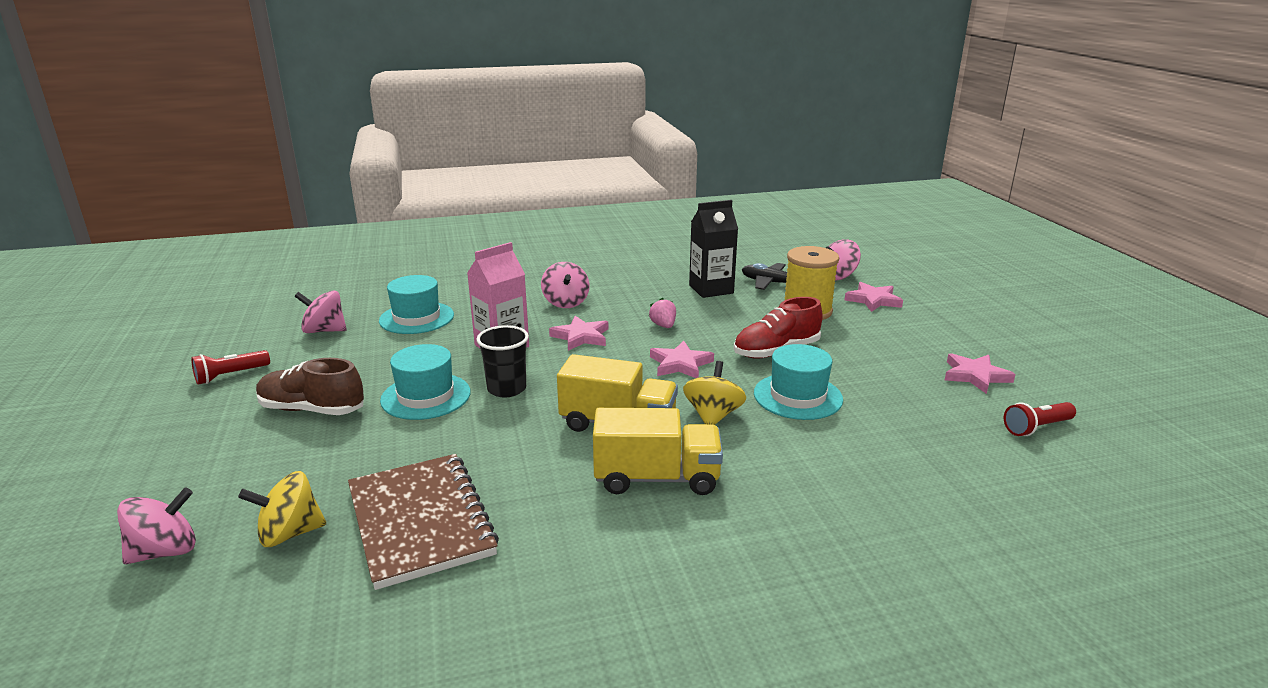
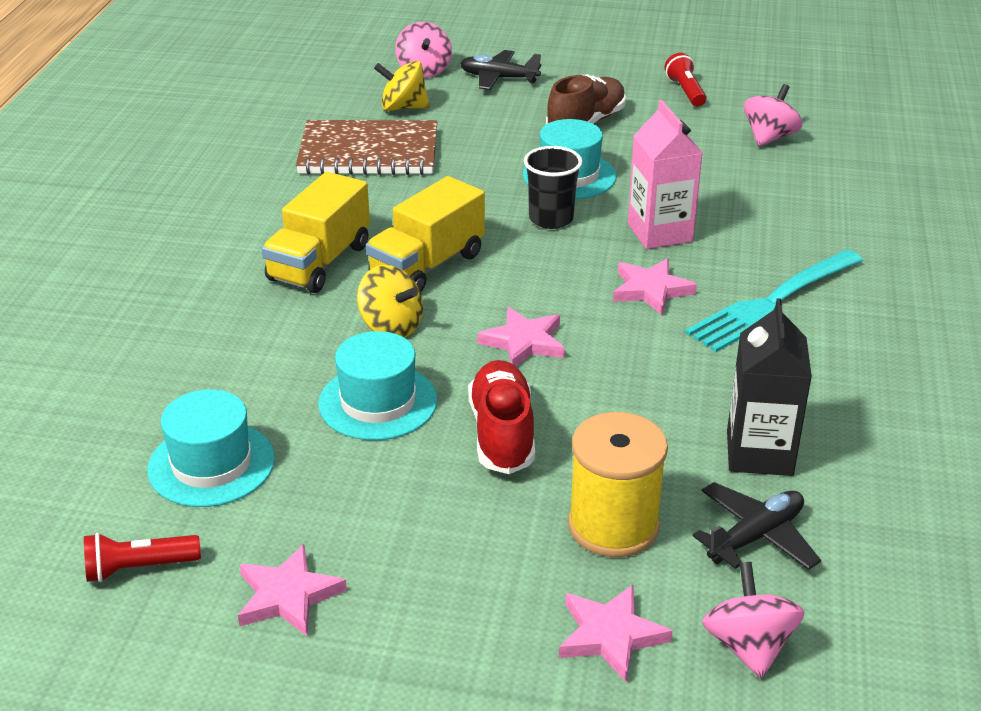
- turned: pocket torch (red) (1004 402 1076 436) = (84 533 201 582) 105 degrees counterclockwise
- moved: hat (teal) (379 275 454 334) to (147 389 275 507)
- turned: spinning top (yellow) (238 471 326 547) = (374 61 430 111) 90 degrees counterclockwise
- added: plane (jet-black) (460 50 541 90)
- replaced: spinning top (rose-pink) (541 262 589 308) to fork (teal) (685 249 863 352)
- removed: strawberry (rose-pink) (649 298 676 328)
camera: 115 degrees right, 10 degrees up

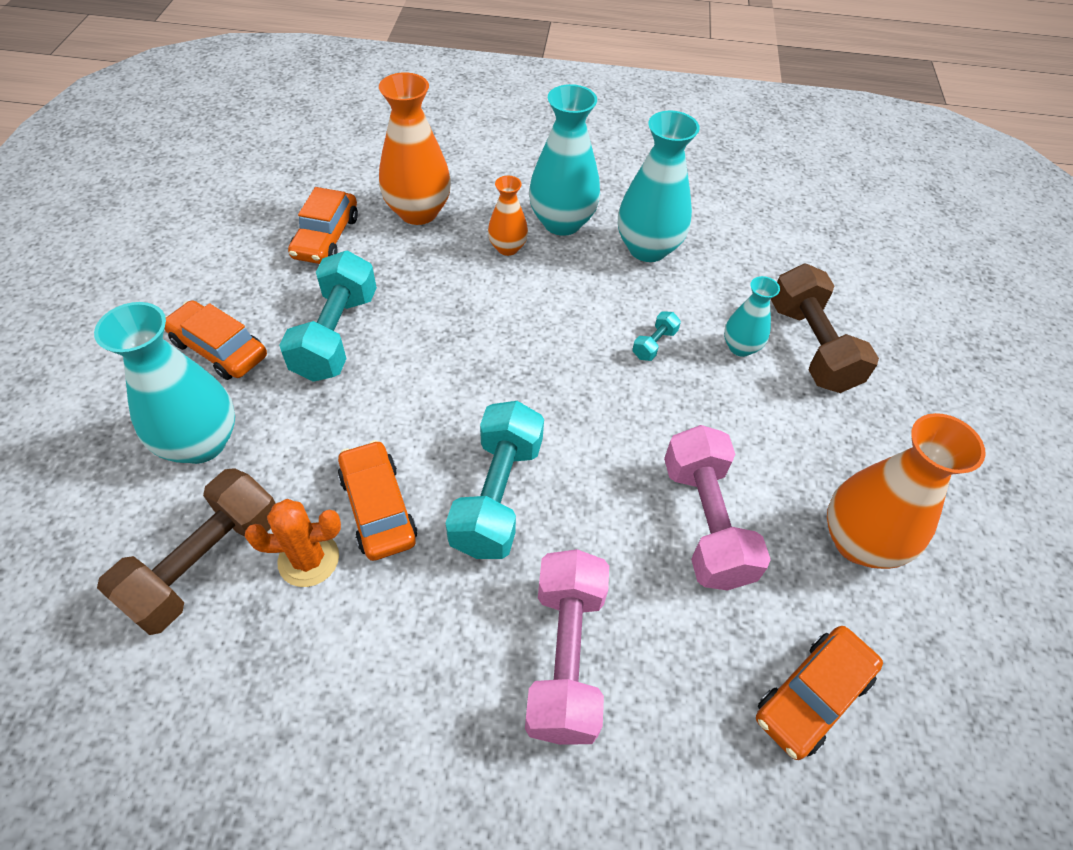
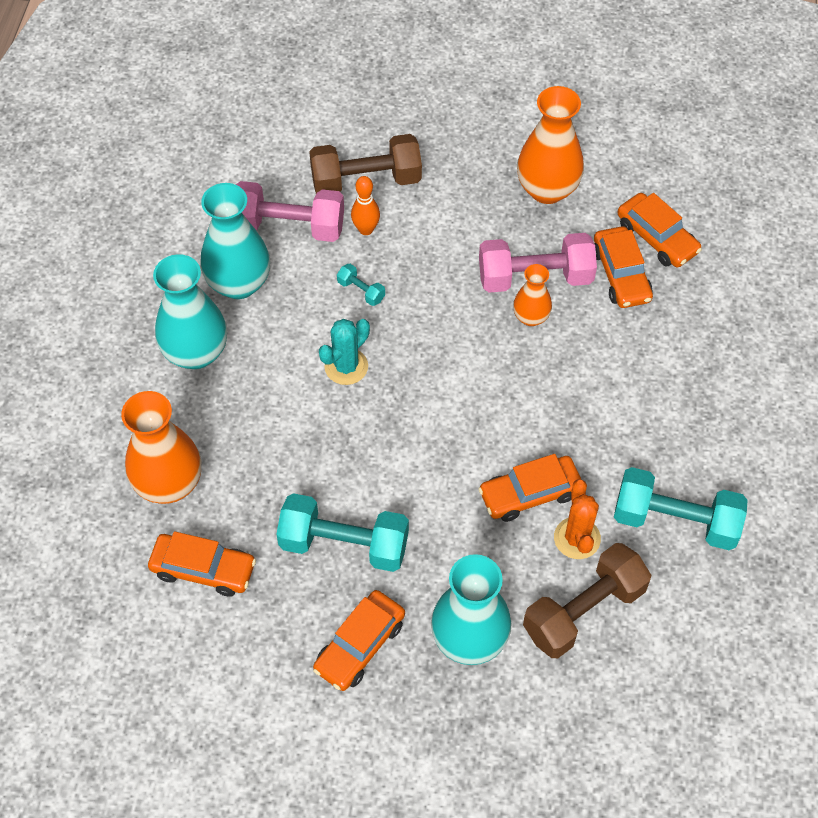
- moved: hand weight (rose-pink) (525 549 609 745) to (235 181 344 242)
- added: saguaro cactus (teal) (319 319 370 385)
- replaced: flower vase (teal) (724 276 780 357) to tenpin (bright orange) (351 176 380 235)
- moved: flower vase (bright orange) (488 176 528 256) to (513 264 552 326)
- turned: hand weight (russet) (97 468 276 635) = (523 543 652 658) 75 degrees counterclockwise
- added: toy car (bright orange) (594 226 653 308)
- moved: hand weight (teal) (445 401 544 559) to (614 467 748 550)
camera: 85 degrees left, 5 degrees up

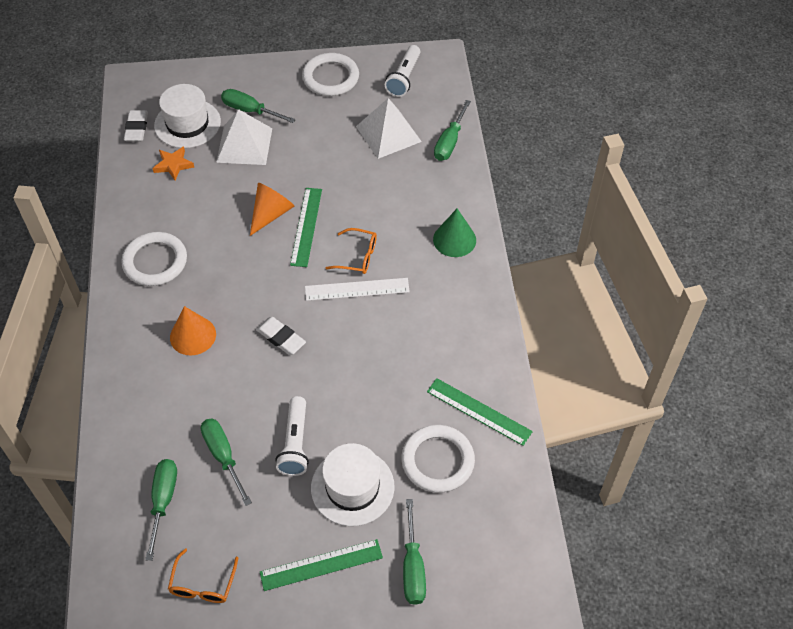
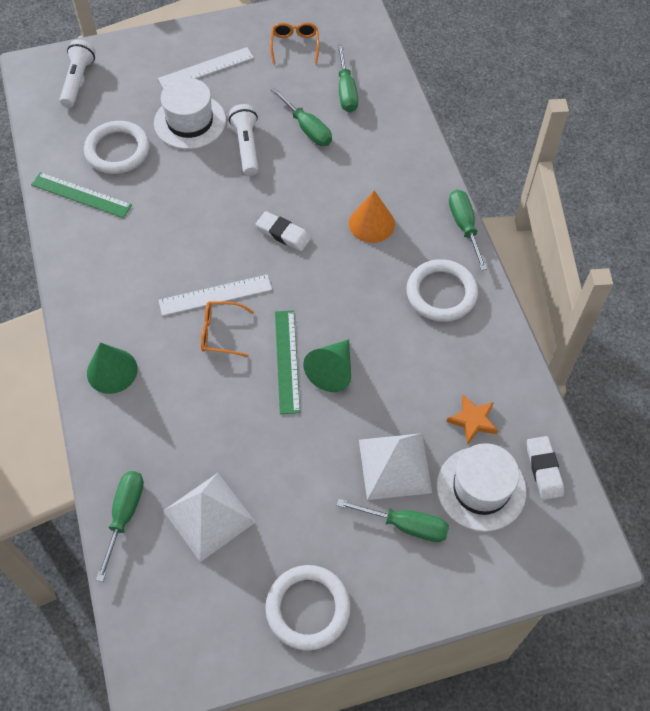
- moved: pocket torch (pure white) (385 45 420 97) to (60 39 96 107)
- recoloured: measuring stick (leaf-green) (260 539 383 591) to measuring stick (pure white) (158 47 254 89)
- recoloured: cone shape (bright orange) (250 183 294 236) to cone shape (leaf-green) (303 339 351 392)
- moved: hand screwdriver (leaf-green) (403 499 426 605) to (449 189 487 271)
camera: 170 degrees right, 5 degrees up

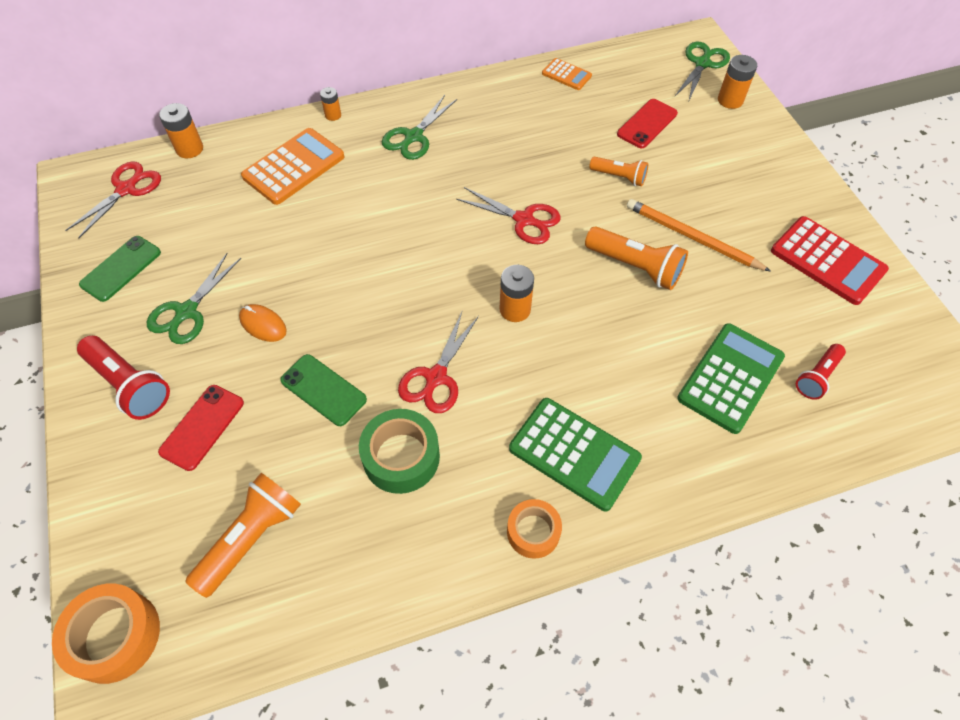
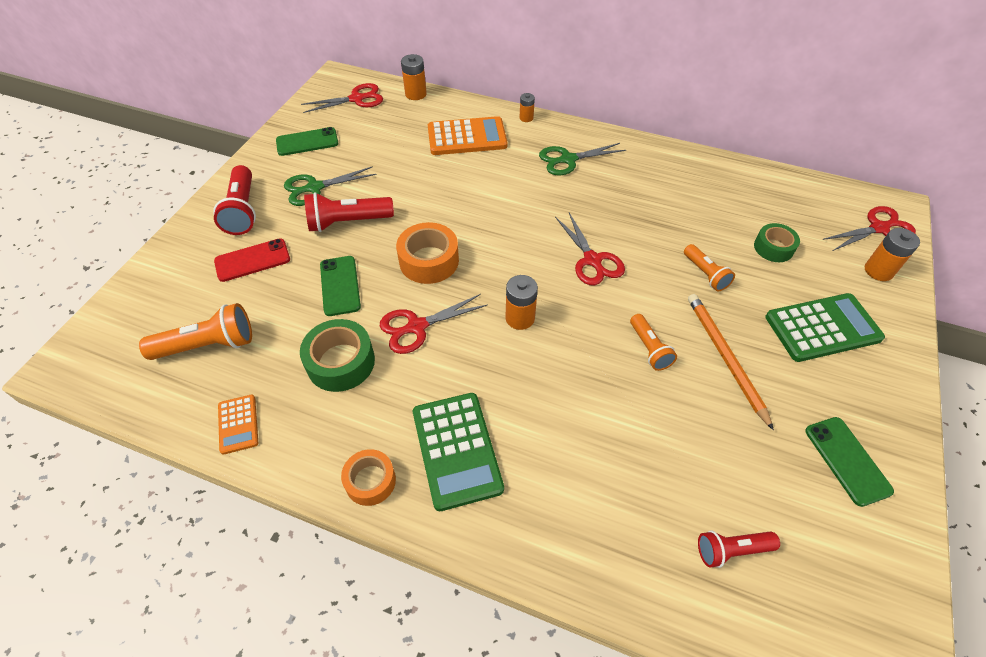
- moved: adding machine (bright orange) (542 58 592 90) to (218 395 258 455)
- replaced: computer mouse (bright orange) (239 304 287 342) to pocket torch (red) (304 192 394 232)
- moved: tape (bright orange) (52 583 160 684) to (396 222 459 284)
- resized: pocket torch (bright orange) (585 226 688 290) = (630 314 677 371) x0.62
- replaced: mobile phone (red) (617 99 678 148) to tape (leaf-green) (754 223 800 262)
- moved: adding machine (leaf-green) (677 323 785 434) to (765 293 885 362)
- replaced: adding machine (red) (771 216 889 305) to mobile phone (leaf-green) (805 417 894 507)
- recoloured: scissors (leaf-green) (675 42 730 100) to scissors (red) (822 206 916 251)
camera: 40 degrees right, 5 degrees down

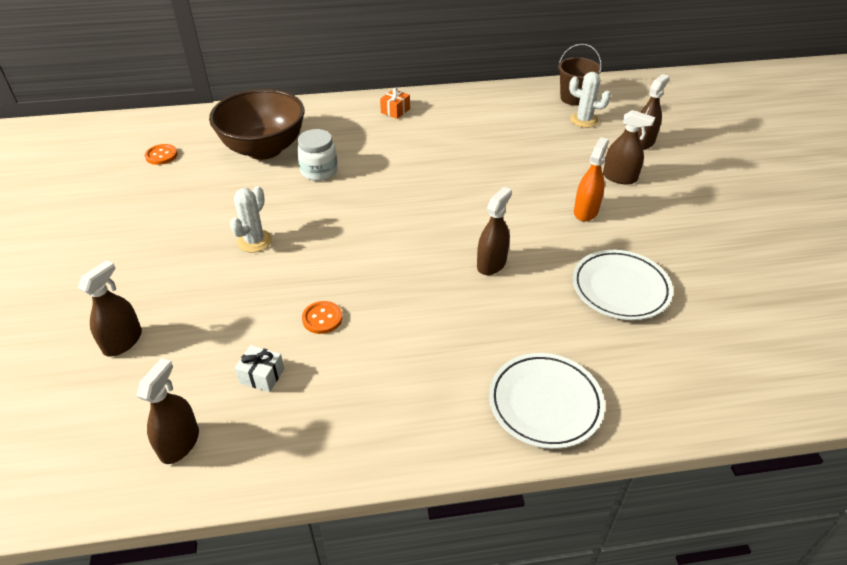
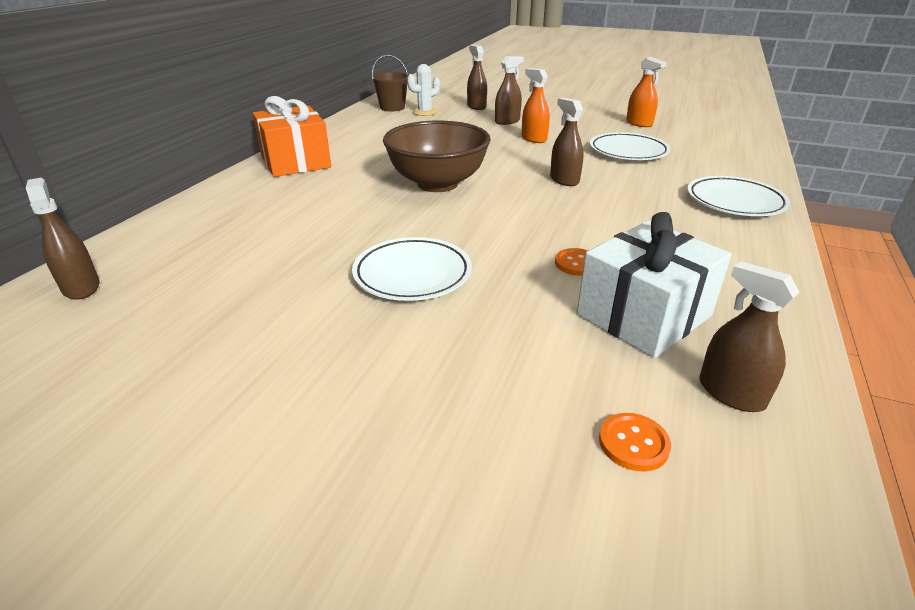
- moved: spray bottle (russet) (78 260 142 356) to (26 178 100 300)
- resized: present (bright orange) (380 88 410 119) = (253 96 331 177) x2.46
- replaced: saguaro cactus (pure white) (230 186 272 252) to dinner plate (pure white) (352 237 472 301)
- moved: bowl (russet) (209 89 305 160) to (383 121 491 192)
- resized: present (pure white) (235 345 284 392) = (577 212 732 358) x2.46
- moved: button (bright orange) (145 144 178 165) to (599 413 671 472)
- added: spray bottle (bright orange) (626 57 667 127)
- removed: jam jar (pure white) (297 129 337 181)
camera: 60 degrees left, 10 degrees down

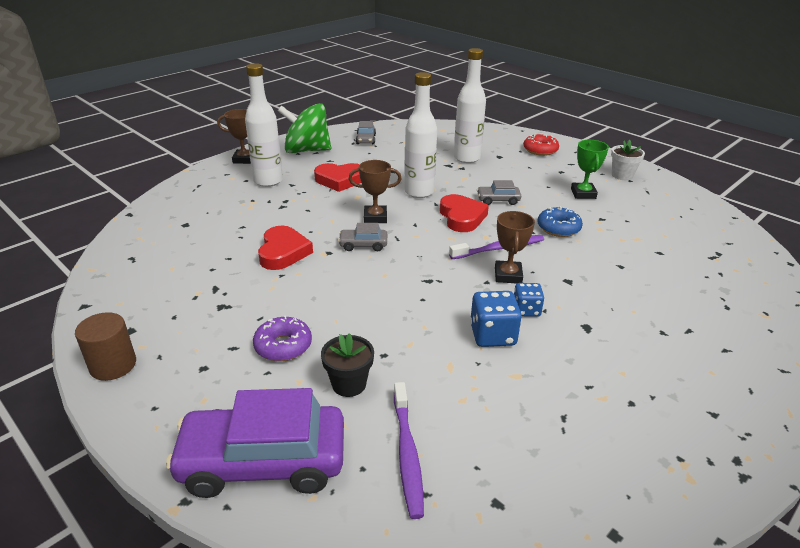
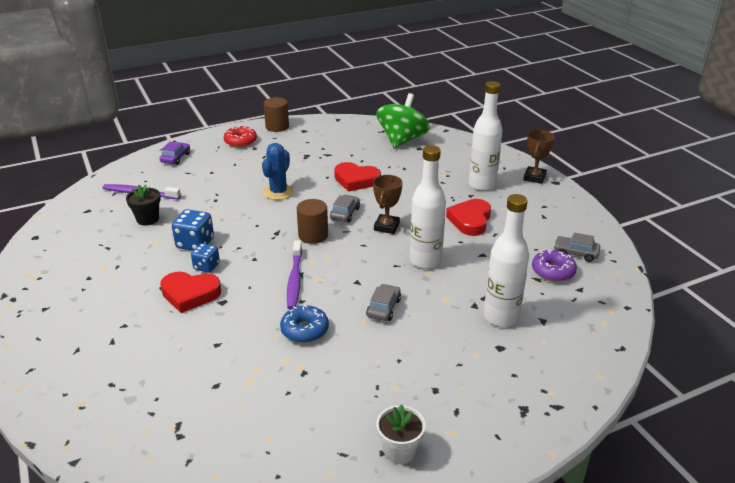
- moved: flower pot (jet-black) (321 333 374 397) to (126 185 161 225)
- resized: toy car (violet) (166 388 344 498) = (160 142 190 165) x0.45
- moved: heart (red) (440 194 489 232) to (160 271 221 313)
- moved: doughnut (red) (524 133 559 156) to (224 126 257 147)
- added: saguaro cactus (cobalt) (262 143 294 200)
- added: solid cylinder (russet) (297 199 328 244)
- moved: spinning top (leaf-green) (278 103 331 153) to (376 93 430 149)
- moved: doughnut (violet) (253 316 312 361) to (532 250 577 282)
- removed: award cup (russet) (495 211 535 283)
- removed: award cup (leaf-green) (571 140 609 199)
camera: 110 degrees right, 0 degrees up

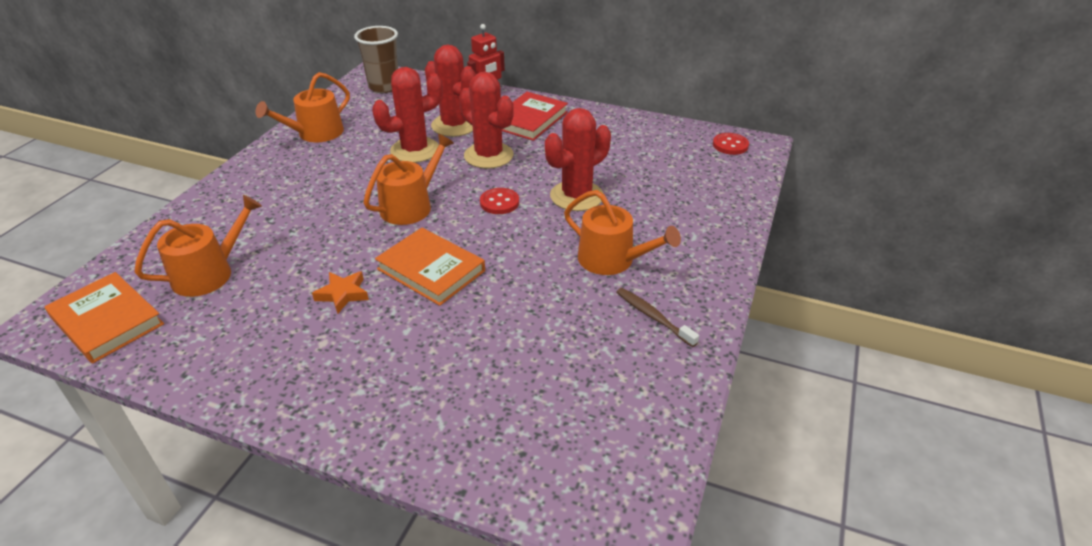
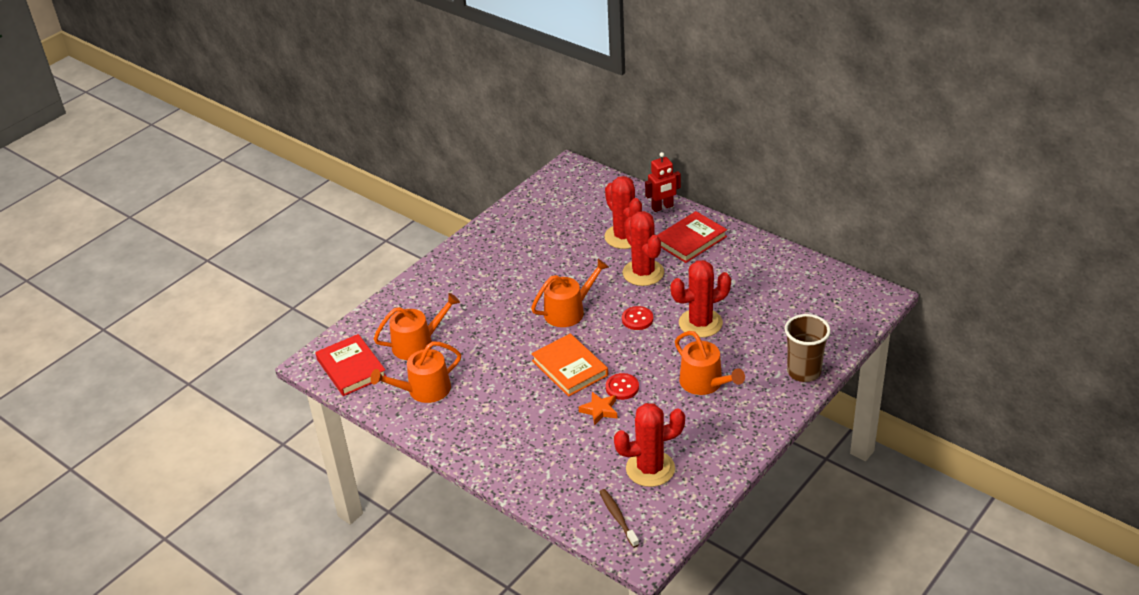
- recoloured: book (bright orange) (45 272 164 363) to book (red) (316 334 387 396)
- moved: sprinkling can (bright orange) (255 72 350 142) to (370 341 461 403)
- moved: star shape (bright orange) (312 271 369 314) to (579 392 618 426)
- moved: dental brush (russet) (616 288 699 347) to (599 489 639 548)
- moved: button (red) (713 133 749 155) to (606 373 639 400)
- moved: saguaro cactus (red) (372 67 443 163) to (614 403 685 487)
- moved: beaker (russet) (354 26 398 93) to (785 314 831 382)
camera: 20 degrees right, 0 degrees up

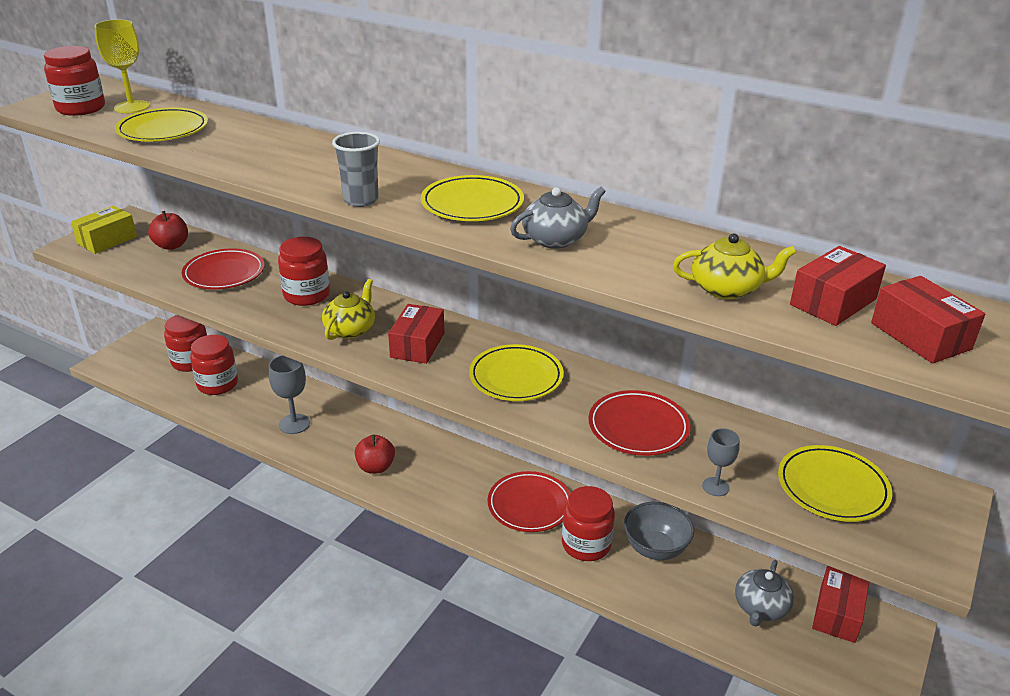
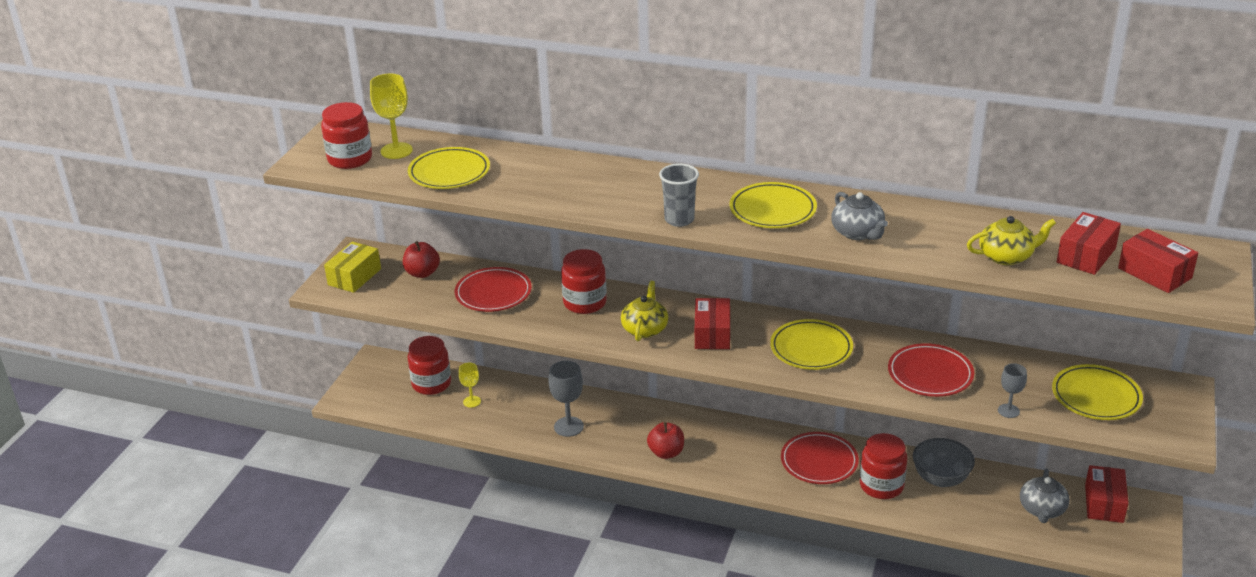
- replaced: jam jar (red) (190 335 238 395) to wine glass (yellow) (459 363 481 408)
- turned: china teapot (ash-grey) (510 187 606 249) = (831 192 888 240) 105 degrees clockwise
camera: 10 degrees left, 0 degrees up

